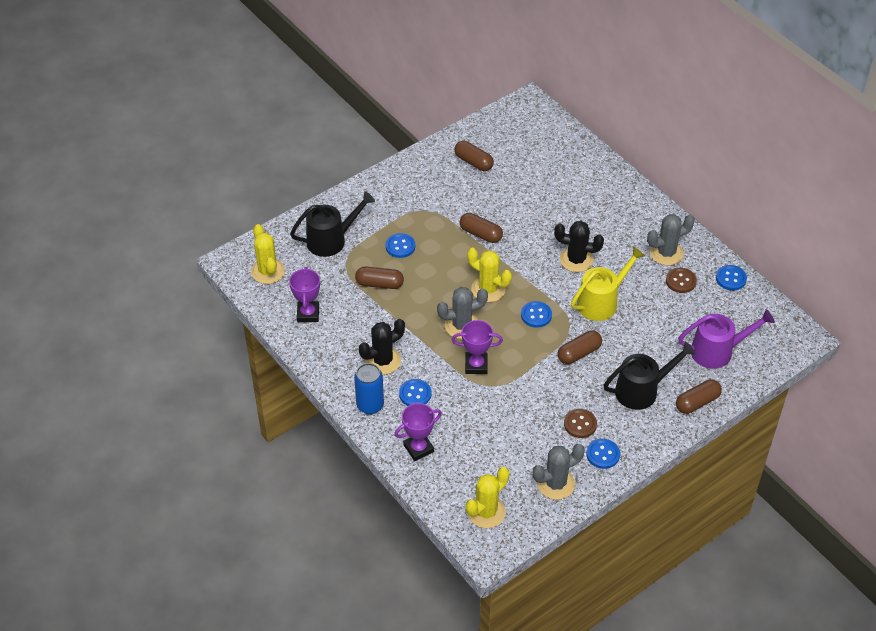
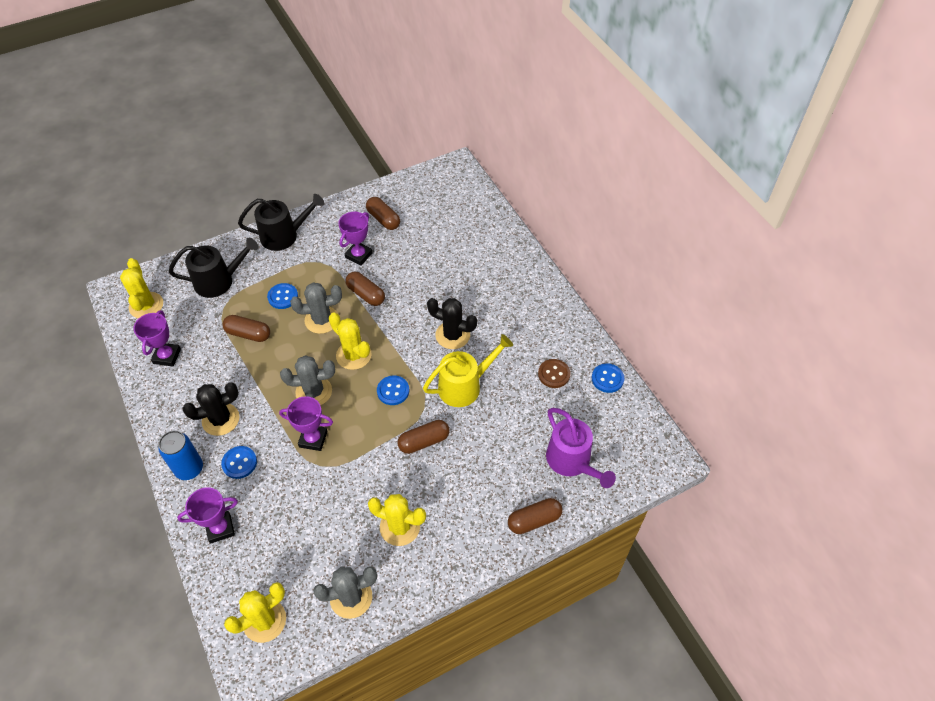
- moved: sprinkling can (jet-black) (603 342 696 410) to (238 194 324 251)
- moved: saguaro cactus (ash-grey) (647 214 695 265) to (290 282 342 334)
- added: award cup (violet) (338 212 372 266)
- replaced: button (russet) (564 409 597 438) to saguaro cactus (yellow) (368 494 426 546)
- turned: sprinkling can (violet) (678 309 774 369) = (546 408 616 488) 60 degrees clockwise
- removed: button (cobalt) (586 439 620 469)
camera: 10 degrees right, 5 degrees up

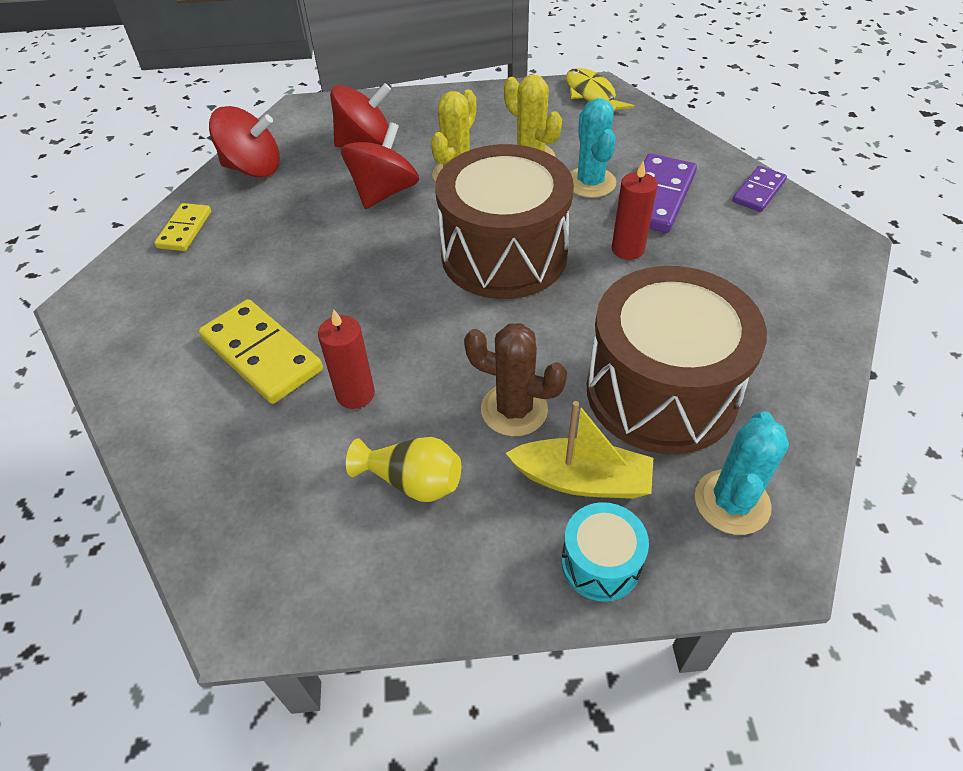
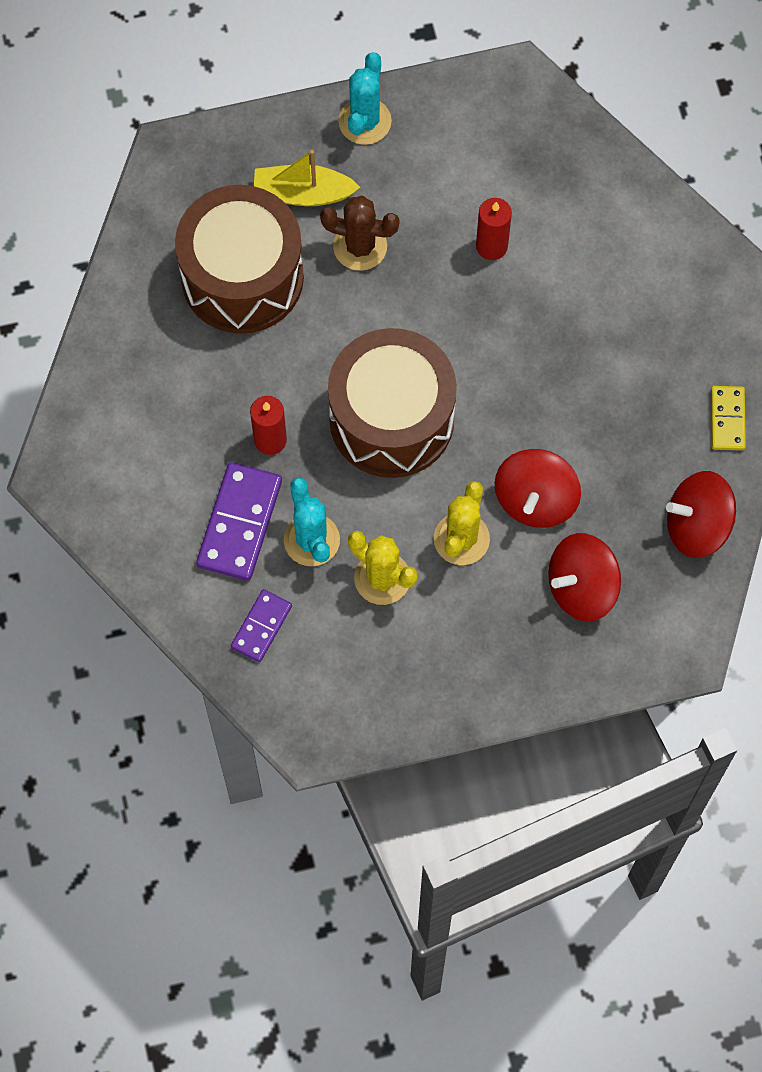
- moved: domino tile (violet) (733 166 787 212) to (231 589 292 662)
- moved: saguaro cactus (teal) (695 411 789 535) to (338 52 392 145)
- removed: domino tile (yellow) (199 299 323 404)
- removed: flower vase (yellow) (346 437 461 502)
- removed: drum (teal) (561 502 649 602)
- removed: fish (yellow) (566 68 634 111)
camera: 170 degrees right, 20 degrees up

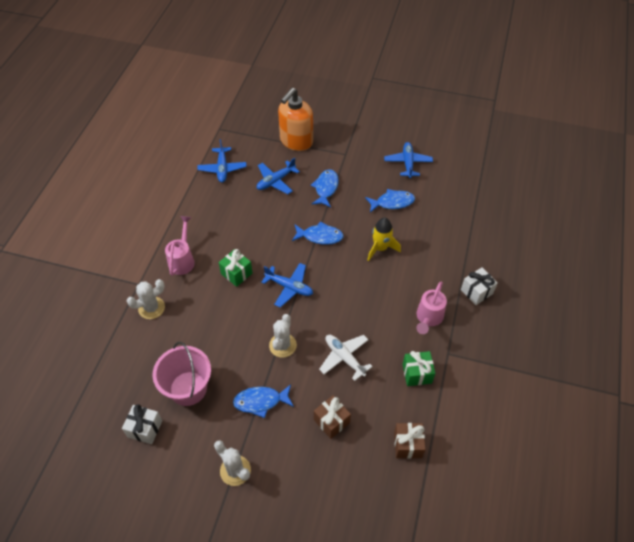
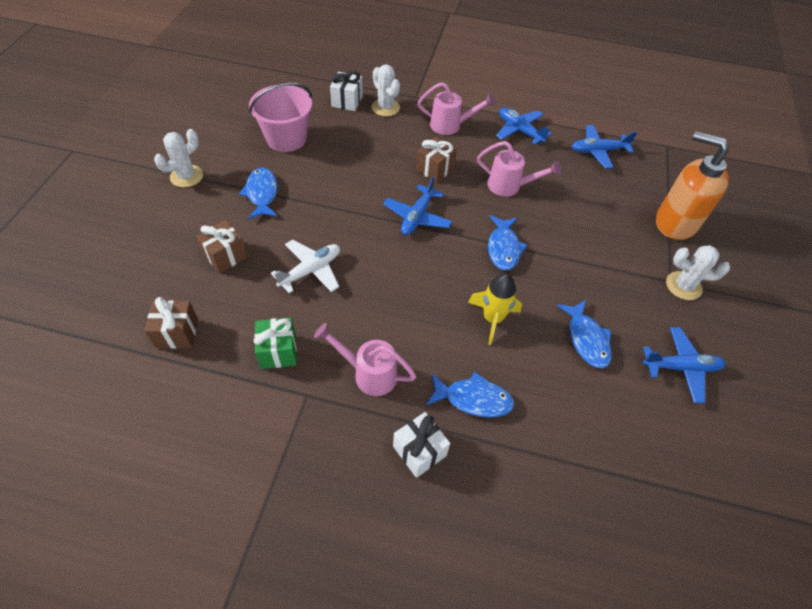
- moved: present (pure white) (122 404 162 444) to (330 71 363 111)
- recoloured: present (leaf-green) (219 249 252 287) to present (russet) (416 137 457 183)
- moved: fish (cobalt) (311 169 339 208) to (426 372 514 418)
- added: sprinkling can (rose-pink) (477 141 561 196)
- moved: plane (cobalt) (257 157 300 194) to (496 108 552 145)
- moved: saguaro cactus (pure white) (269 314 297 358) to (666 245 730 300)
camera: 85 degrees right, 0 degrees up

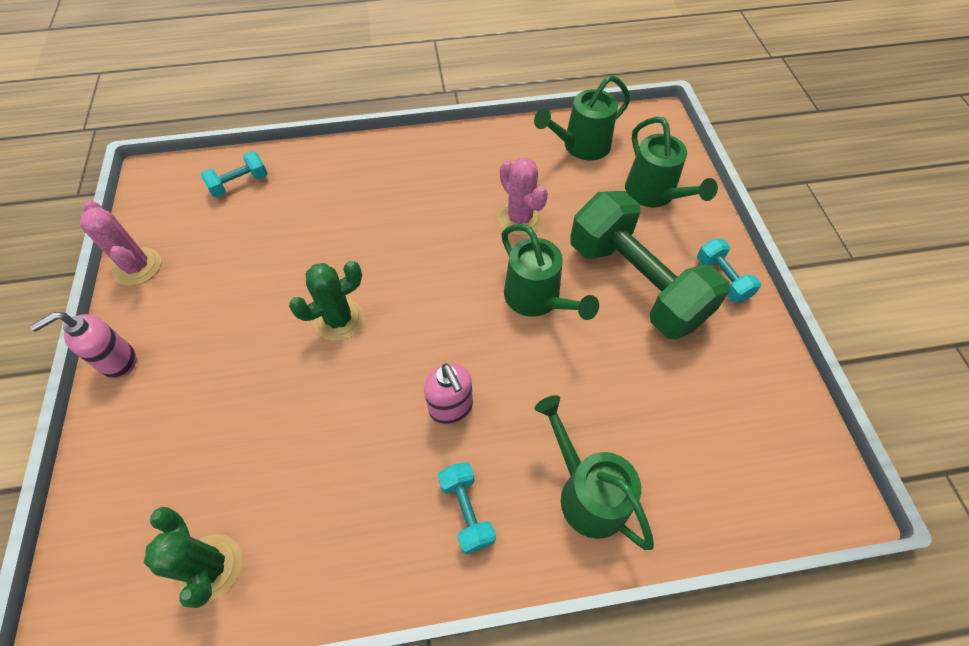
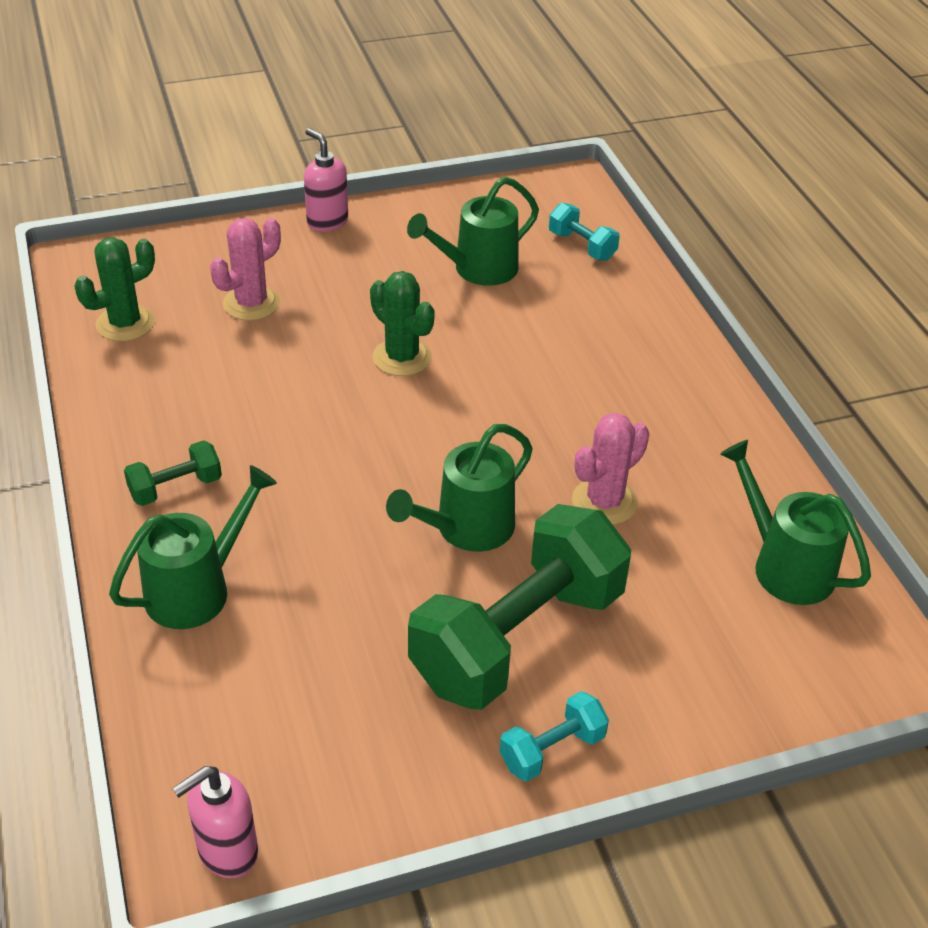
- recoloured: hand weight (teal) (438 462 496 554) to hand weight (leaf-green) (124 440 222 506)
- moved: soap pump (rose-pink) (424 364 473 425) to (172 766 258 878)
- moved: saguaro cactus (rose-pink) (80 201 161 286) to (210 218 281 321)
- moved: sprinkling can (leaf-green) (625 116 718 208) to (407 177 539 286)
camera: 80 degrees right, 15 degrees down

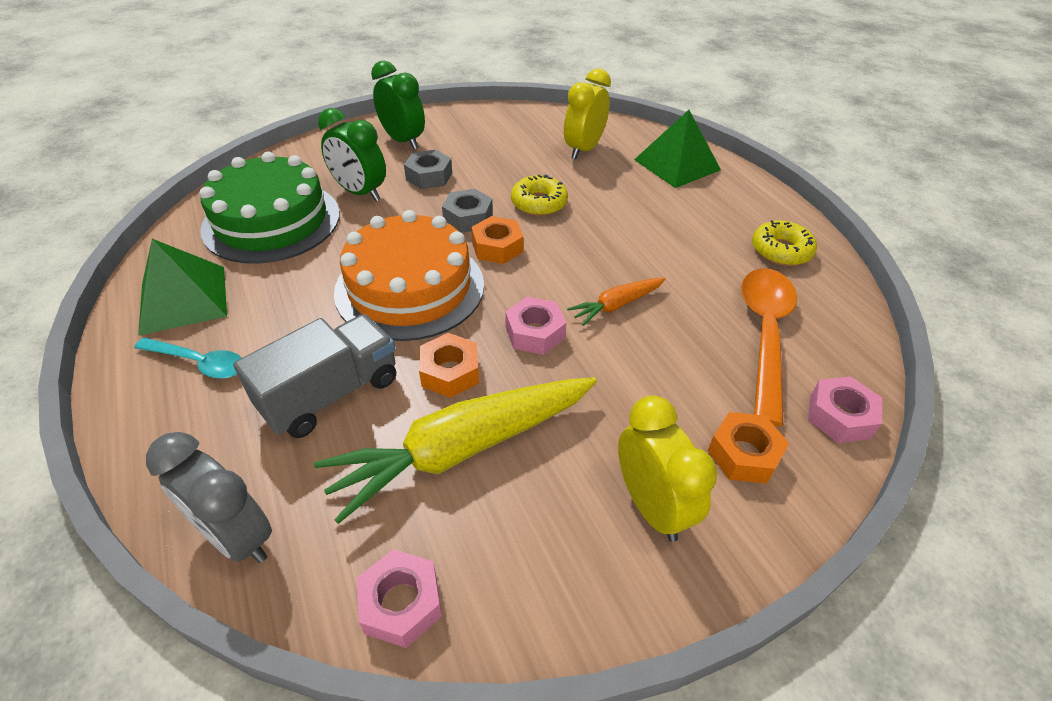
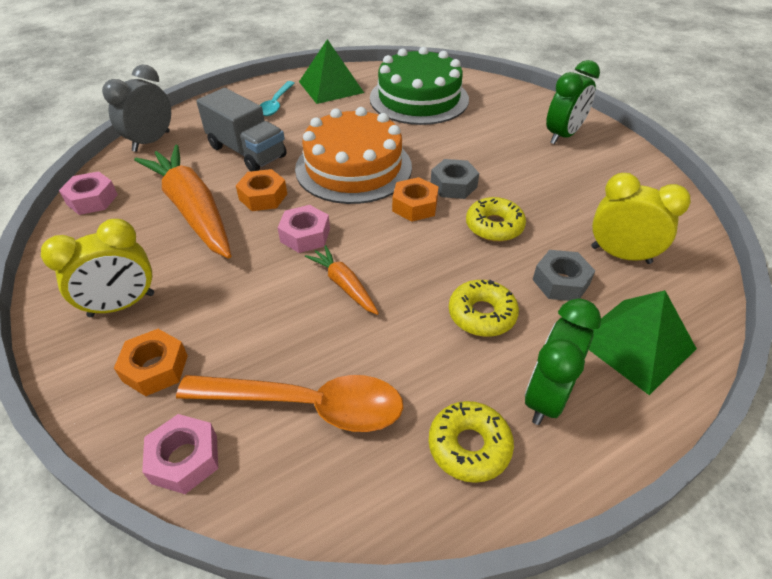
- recoloured: root vegetable (yellow) (314 377 597 524) to root vegetable (bright orange) (134 145 231 259)
- added: doughnut (yellow) (449 279 519 337)
- moved: clock (leaf-green) (318 108 386 201) to (525 298 601 425)
- moved: nut (ash-grey) (404 150 452 189) to (533 250 596 301)
camera: 85 degrees right, 0 degrees up

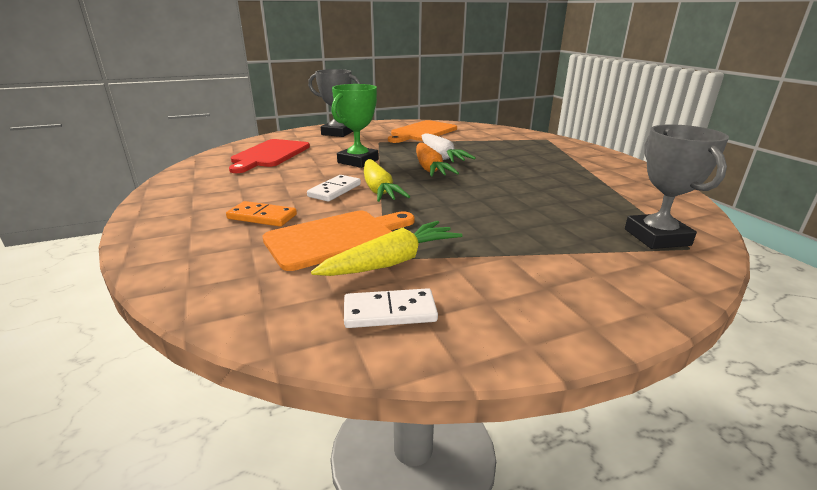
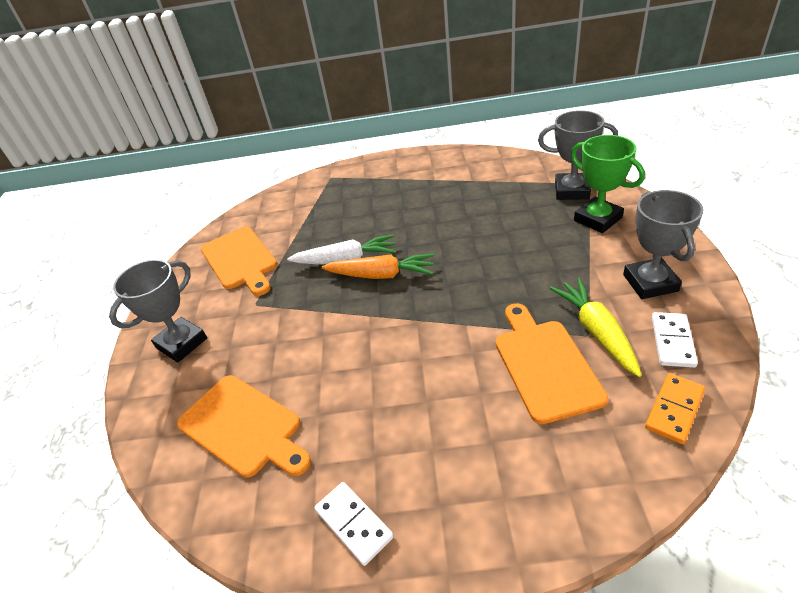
- recoloured: bread board (red) (229 139 310 173) to bread board (bright orange) (177 375 311 478)
- moved: domino tile (pure white) (307 175 361 201) to (315 482 394 566)
- moved: award cup (leaf-green) (332 84 379 168) to (571 135 645 233)
- added: award cup (ash-grey) (623 190 703 299)
- moved: domino tile (bright orange) (226 201 297 227) to (645 373 705 444)
- removed: root vegetable (yellow) (364 159 410 202)
camera: 65 degrees left, 15 degrees up

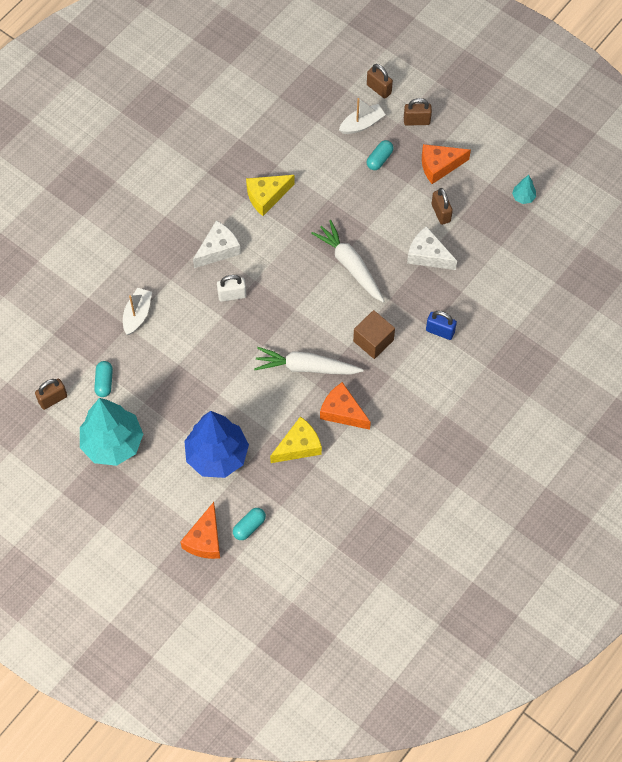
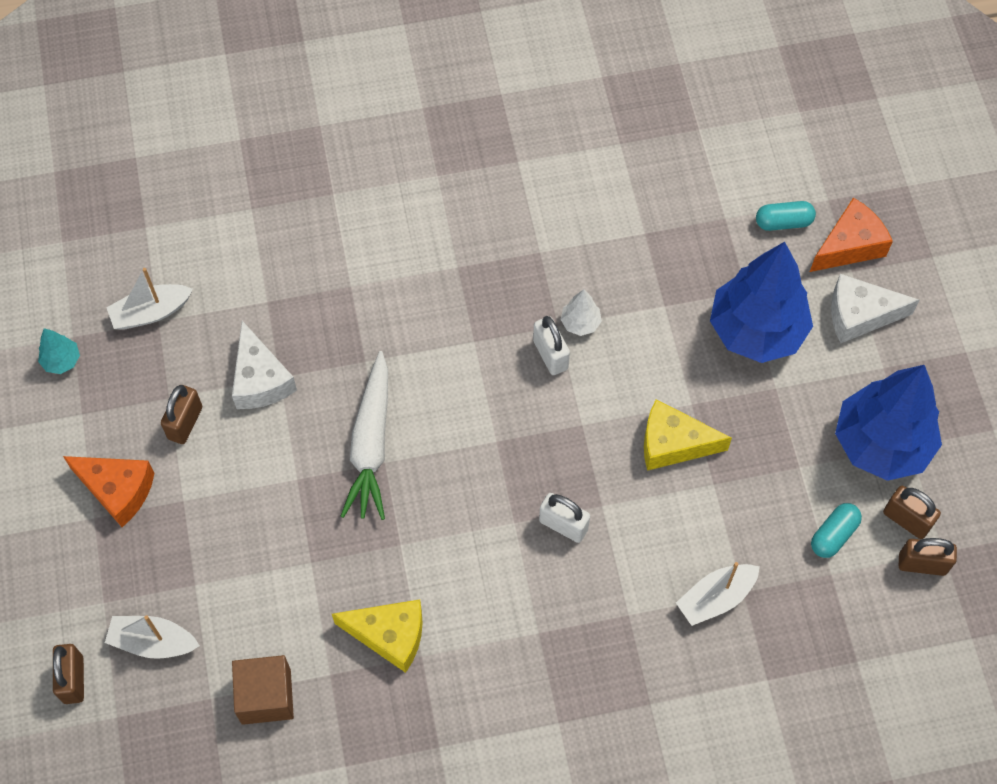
- added: toy boat (pure white) (106 268 193 330)
- moved: cube (russet) (353 310 395 359) to (232 655 294 725)
- replaced: root vegetable (pure white) (254 347 364 375) to lock (pure white) (533 316 570 375)
- added: fir tree (pure white) (560 289 602 336)
- moved: piece of cheese (yellow) (270 416 322 463) to (644 399 732 471)
- moved: piece of cheese (pure white) (193 221 241 268) to (831 274 919 343)
- recoloured: fir tree (teal) (80 398 143 466) to fir tree (cobalt) (835 365 942 481)
- moved: lock (russet) (404 98 432 126) to (883 486 941 539)
- removed: piece of cheese (bright orange) (320 382 371 430)
- removed: pill shape (teal) (367 140 393 170)
- removed: lock (cobalt) (426 311 457 340)
camera: 140 degrees left, 0 degrees up

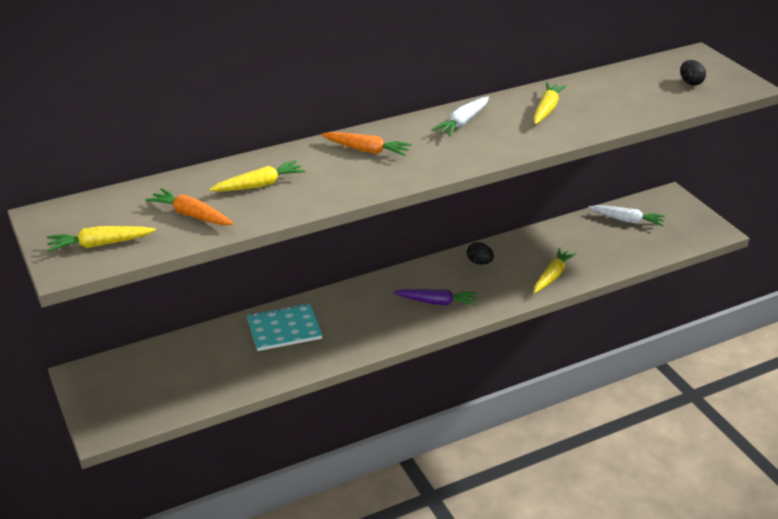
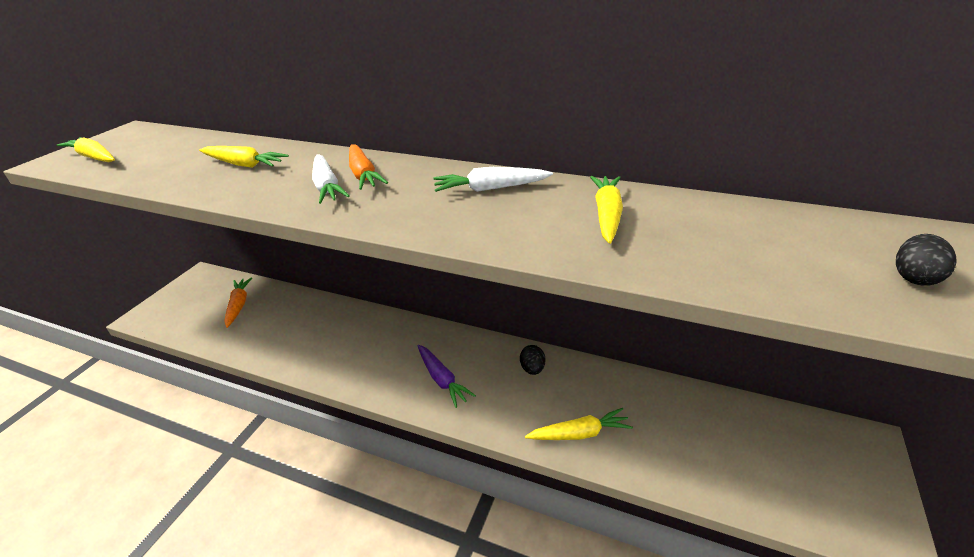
- moved: root vegetable (bright orange) (145 188 234 225) to (225 277 252 328)
- moved: root vegetable (pure white) (588 205 665 226) to (312 154 350 204)
- turned: root vegetable (yellow) (533 82 567 124) = (590 176 623 244) 60 degrees counterclockwise
- removed: notepad (teal) (247 303 323 351)
camera: 50 degrees right, 0 degrees up

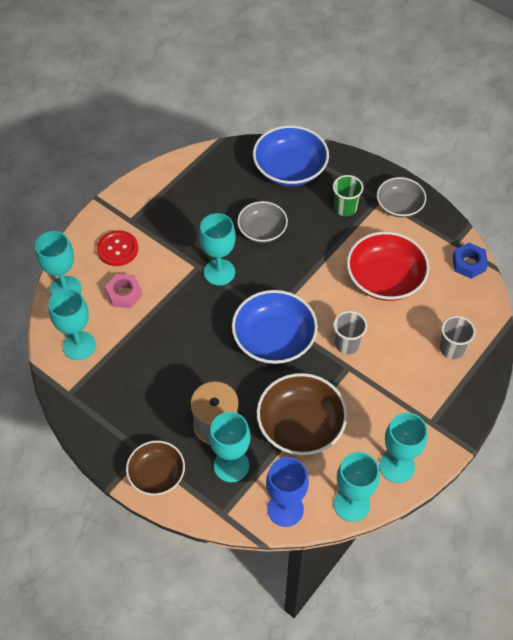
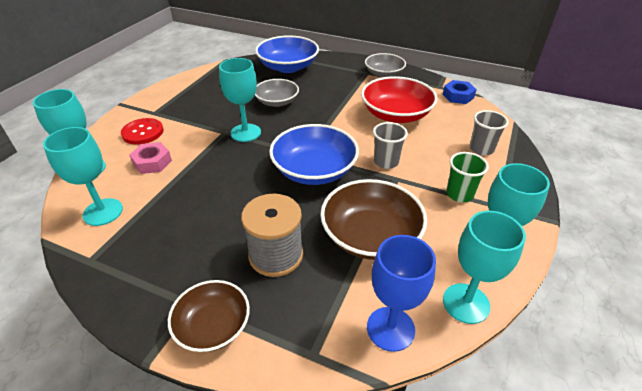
- moved: beaker (leaf-green) (333 175 364 216) to (446 152 489 202)
- removed: wine glass (teal) (209 412 251 482)
camera: 15 degrees left, 15 degrees down

